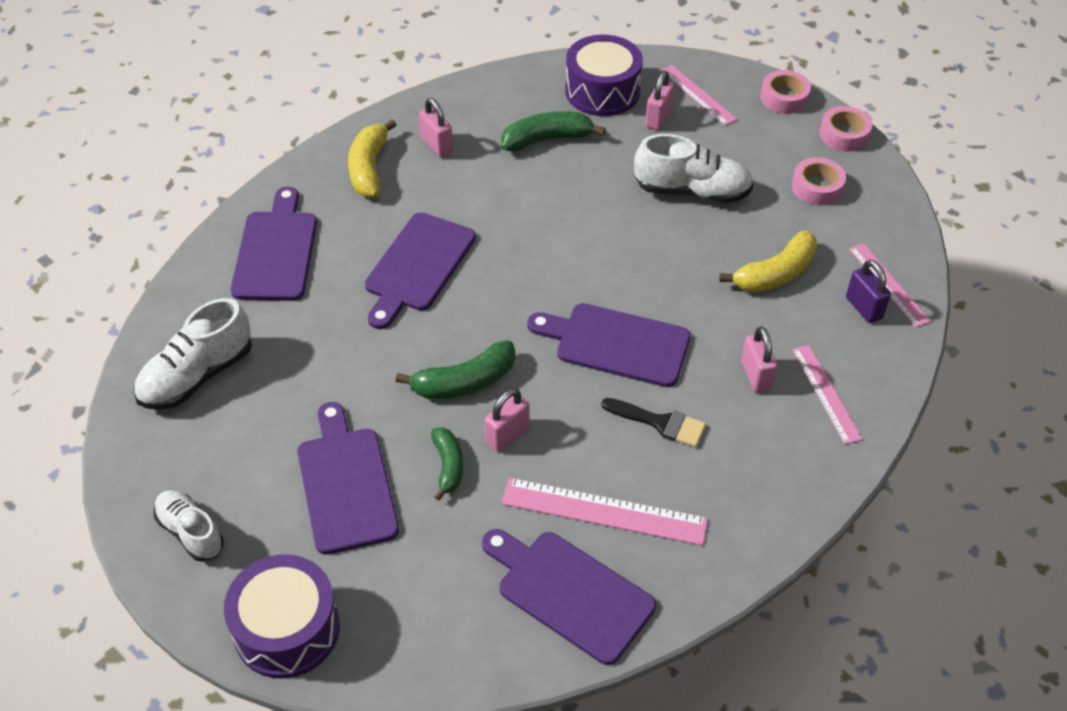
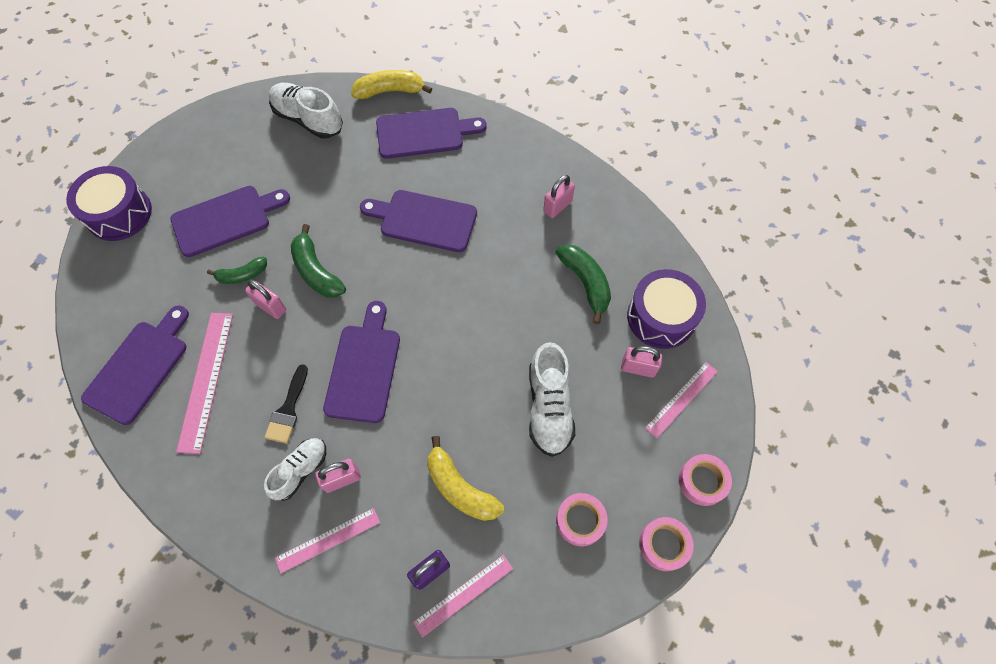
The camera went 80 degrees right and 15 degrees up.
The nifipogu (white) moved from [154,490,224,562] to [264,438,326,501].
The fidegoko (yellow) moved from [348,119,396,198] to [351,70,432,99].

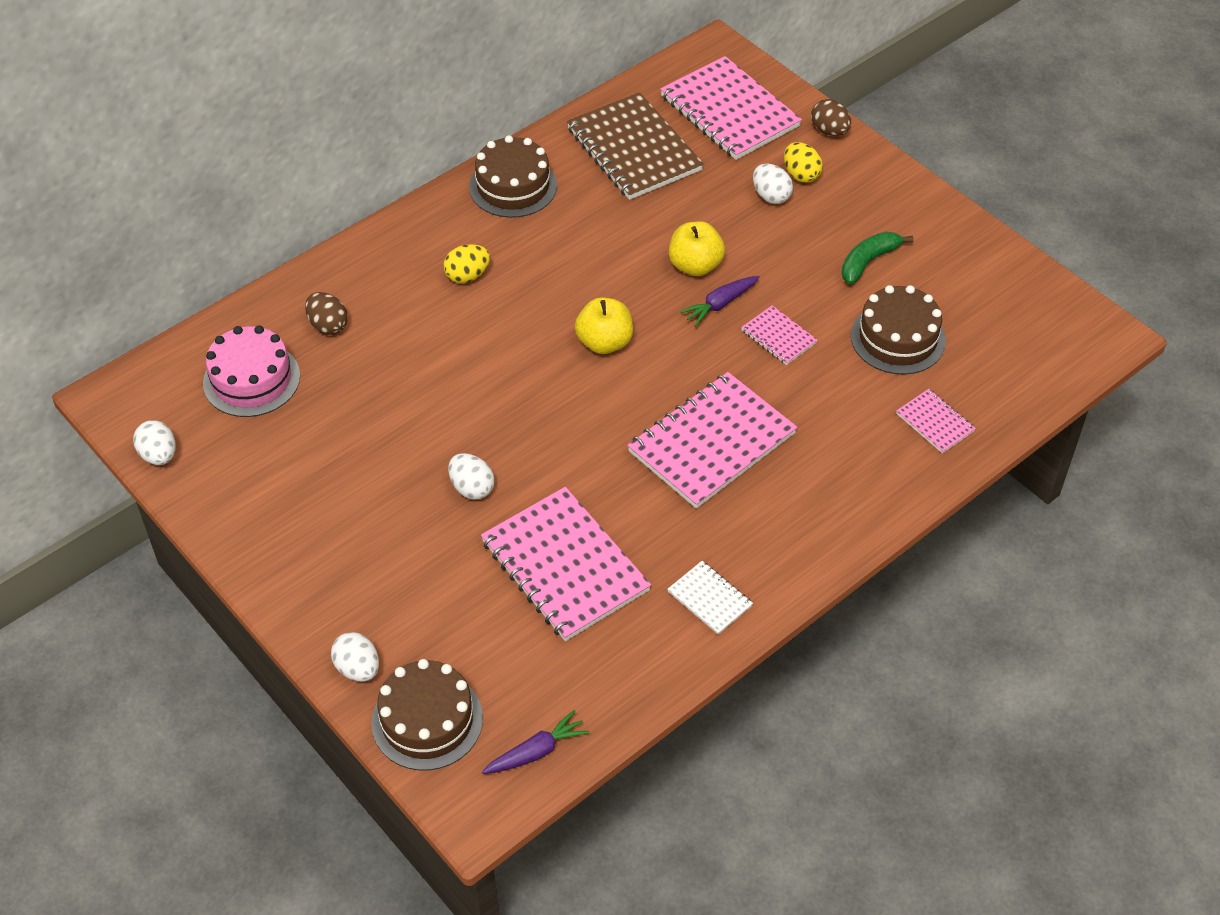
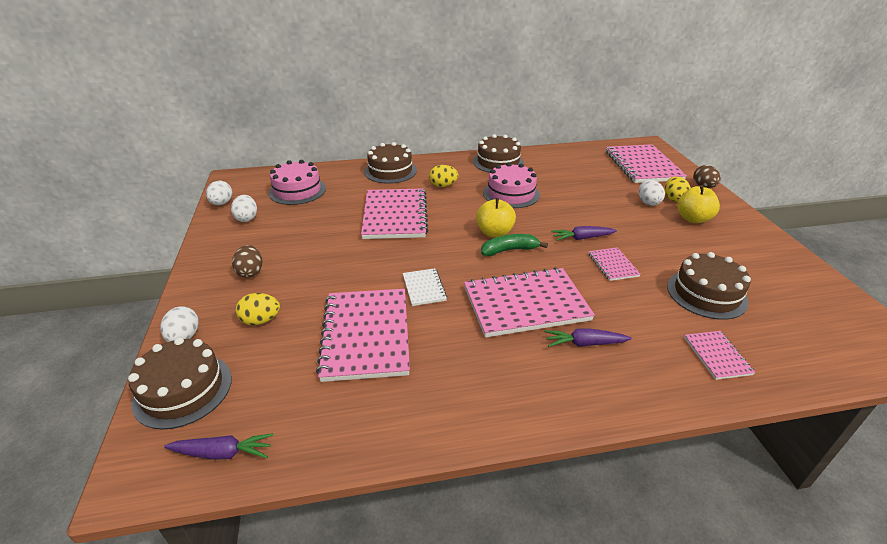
The camera went 30 degrees right and 15 degrees down.
The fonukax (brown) at [567,92,704,200] disappeared.
The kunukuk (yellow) at [235,293,280,325] appeared.
The fonukax (pink) at [361,188,428,239] appeared.
The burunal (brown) at [364,142,417,184] appeared.
The burunal (pink) at [483,162,540,208] appeared.
The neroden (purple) at [544,328,632,347] appeared.
The kunukuk (brown) moved from [305,292,348,335] to [232,245,263,278].
The kunukuk (white) moved from [448,453,495,500] to [231,195,257,222].
The fonukax (white) moved from [668,561,753,634] to [403,268,447,306].
The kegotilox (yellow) moved from [669,221,725,276] to [678,185,720,223].
The fidegoko (green) moved from [842,232,913,285] to [481,234,548,256].

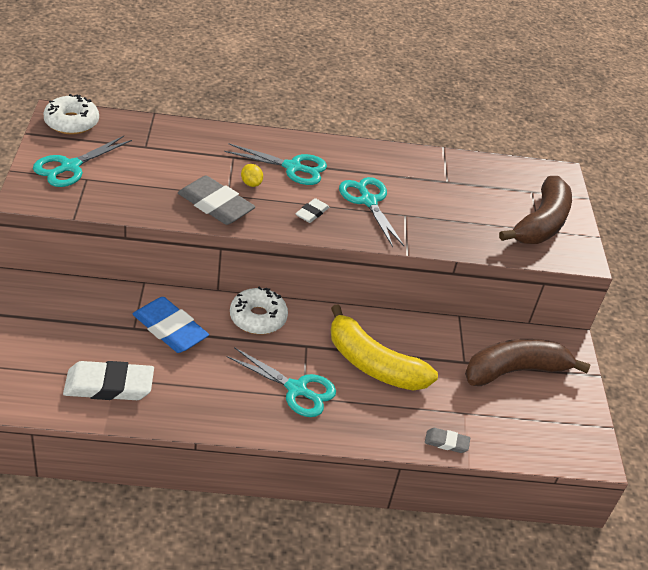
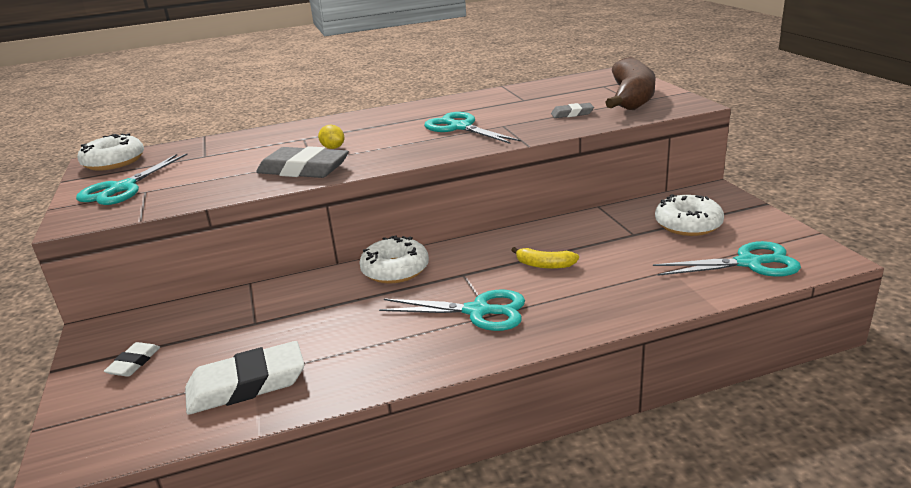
The camera went 10 degrees left and 15 degrees down.
The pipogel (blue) at [133,297,209,353] disappeared.
The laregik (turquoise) moved from [224,143,327,185] to [653,241,801,277].
The pipogel (white) moved from [295,198,329,223] to [104,342,160,377].
The pipogel (grey) moved from [425,428,470,453] to [551,103,594,118].
The fidegoko (brown) at [465,339,591,386] was replaced by the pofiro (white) at [655,194,724,236].
The fidegoko (yellow) at [331,304,438,391] changed to 0.44 times the size.

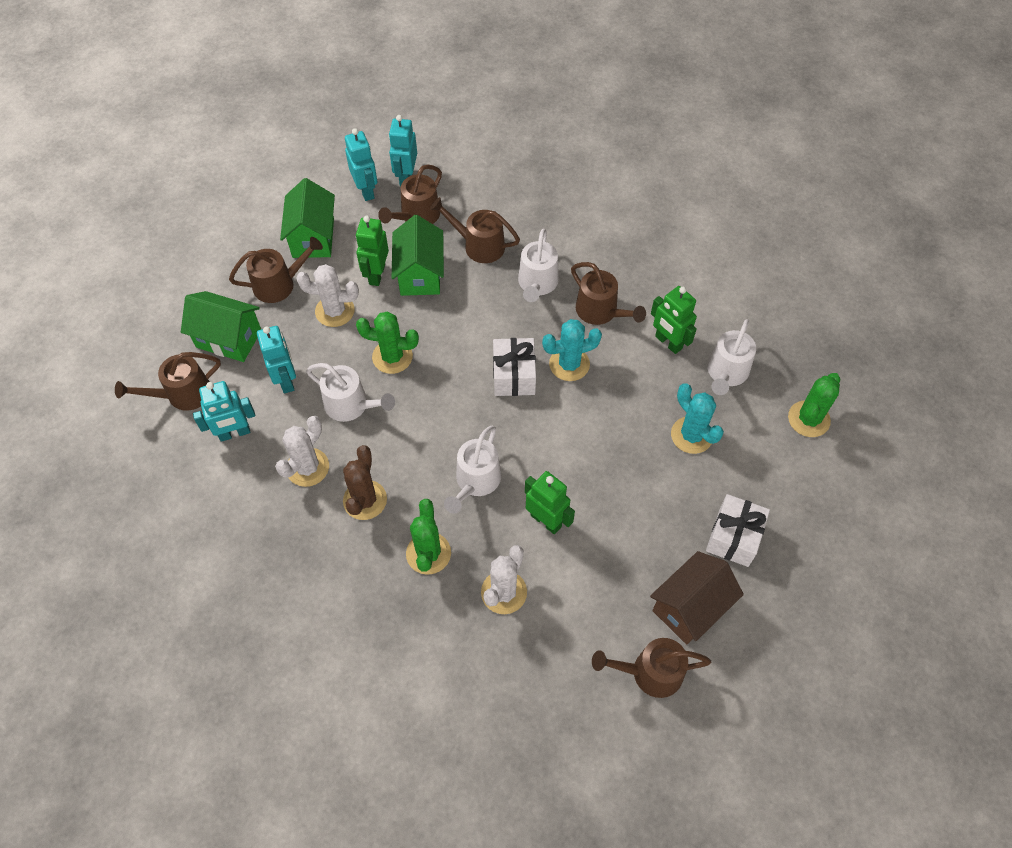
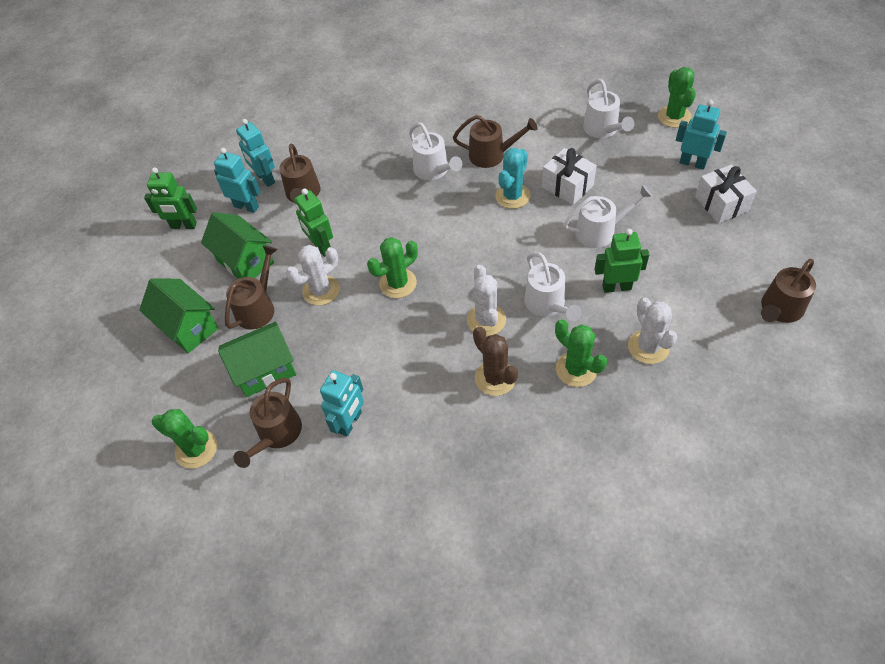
The camera went 40 degrees left and 5 degrees down.
The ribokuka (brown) at [430,197,520,263] disappeared.
The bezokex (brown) at [650,551,744,645] disappeared.
The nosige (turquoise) at [671,383,724,454] disappeared.
The nosige (green) at [152,409,217,469] appeared.
The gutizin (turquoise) moved from [257,326,296,393] to [676,100,727,170].
The nosige (white) moved from [275,416,329,487] to [467,265,506,336].
The ribokuka (white) moved from [306,363,395,422] to [563,185,652,248].
The bezokex (green) moved from [392,215,444,296] to [139,278,219,353].
The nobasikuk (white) moved from [493,338,536,396] to [542,148,597,205].
The gutizin (green) moved from [651,286,697,354] to [144,167,197,229].

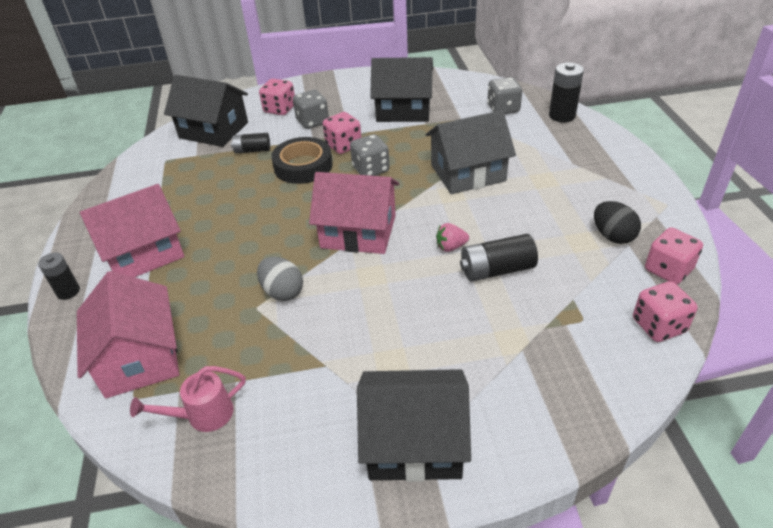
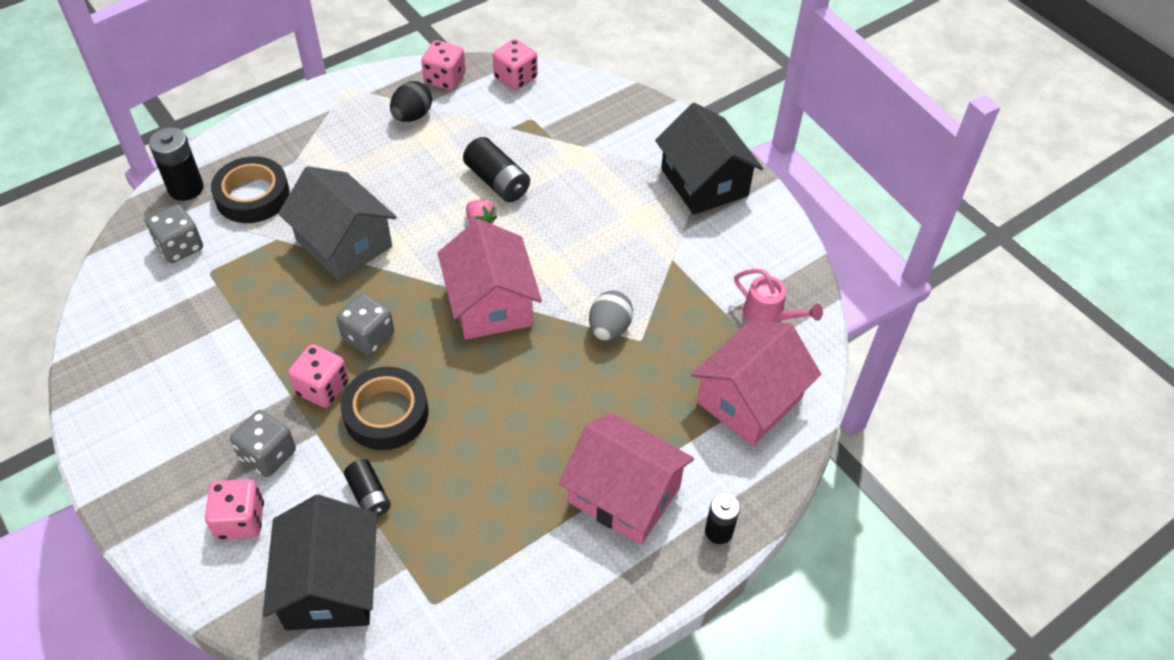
The camera went 120 degrees left and 10 degrees up.
The bezokex (black) at [370,57,433,122] disappeared.
The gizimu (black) at [211,157,290,223] appeared.

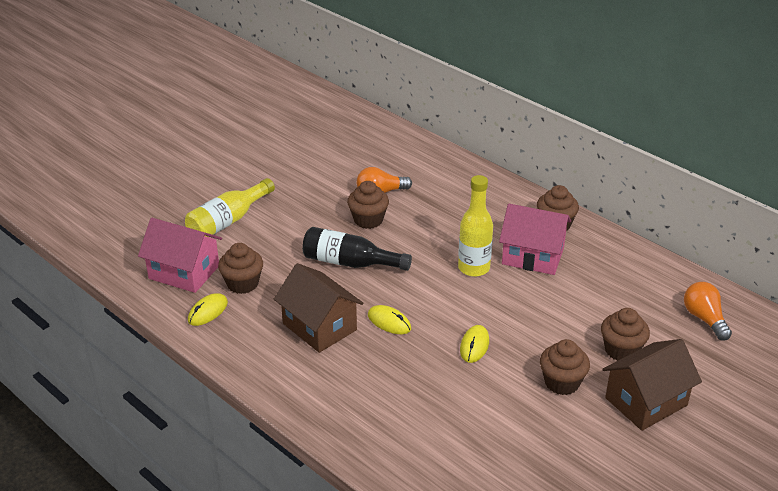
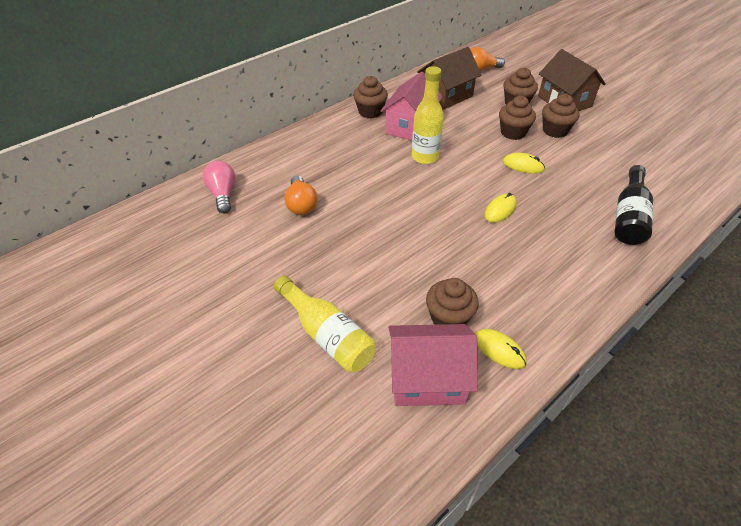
The camera went 85 degrees left and 10 degrees up.
The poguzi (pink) at [203,161,235,213] appeared.
The bezokex (brown) moved from [274,263,363,353] to [417,47,481,110].
The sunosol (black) moved from [302,227,412,271] to [615,165,653,245].
The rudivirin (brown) moved from [347,181,389,229] to [499,96,536,140].
The bezokex (pink) at [138,218,222,293] turned 60 degrees clockwise.

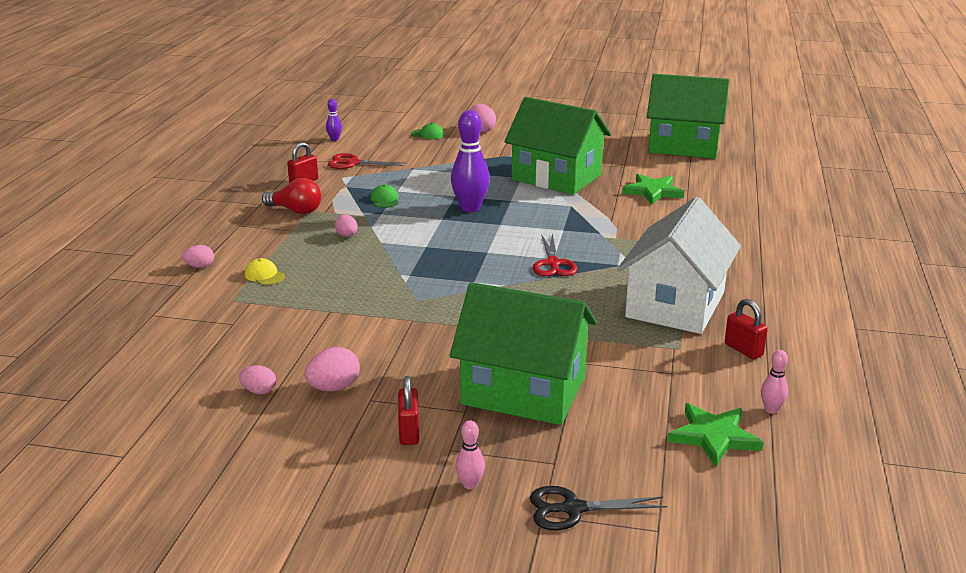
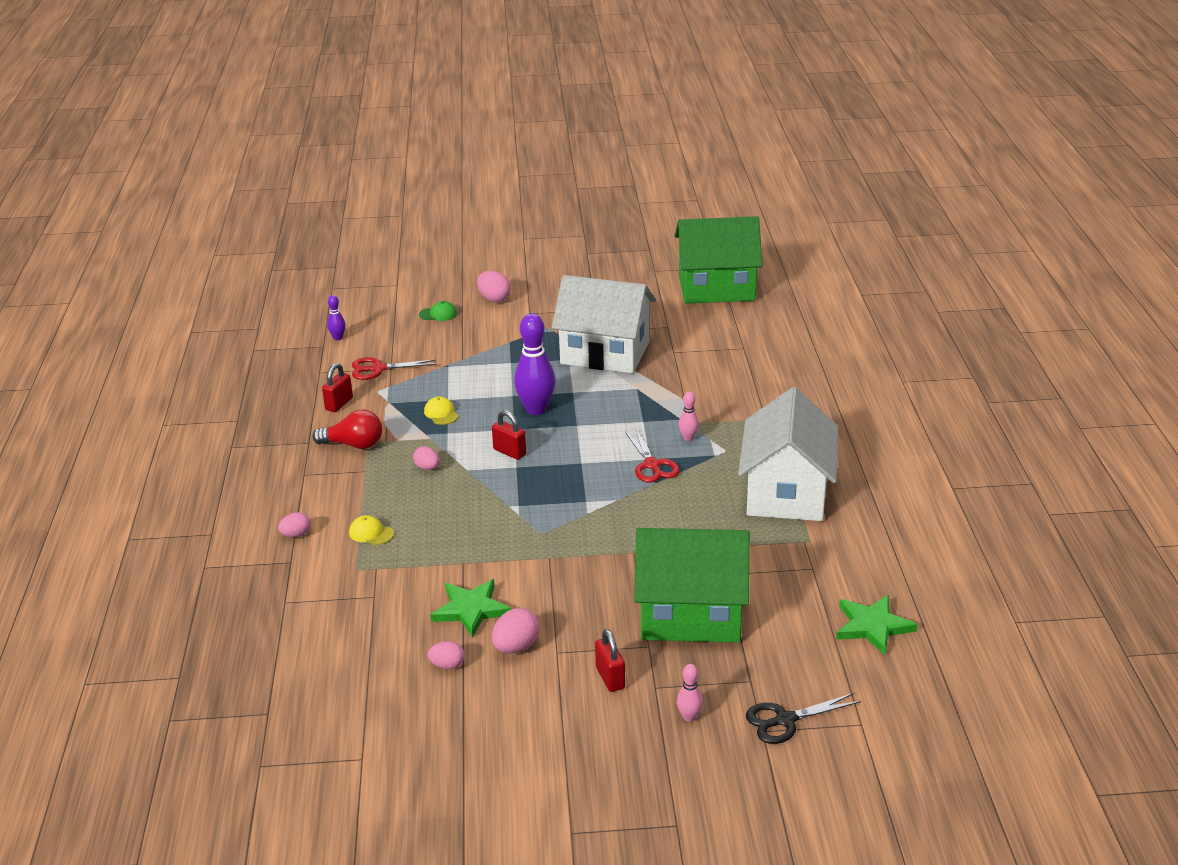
The camera went 15 degrees left and 5 degrees up.
The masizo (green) moved from [622,174,684,204] to [431,579,512,638].
The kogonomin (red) moved from [725,299,768,359] to [492,410,526,460].
The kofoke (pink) moved from [761,350,788,414] to [679,392,699,441].
The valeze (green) at [371,185,399,208] became the valeze (yellow) at [424,397,458,425].
The bezokex (green) at [504,97,611,195] became the bezokex (white) at [552,275,656,373].

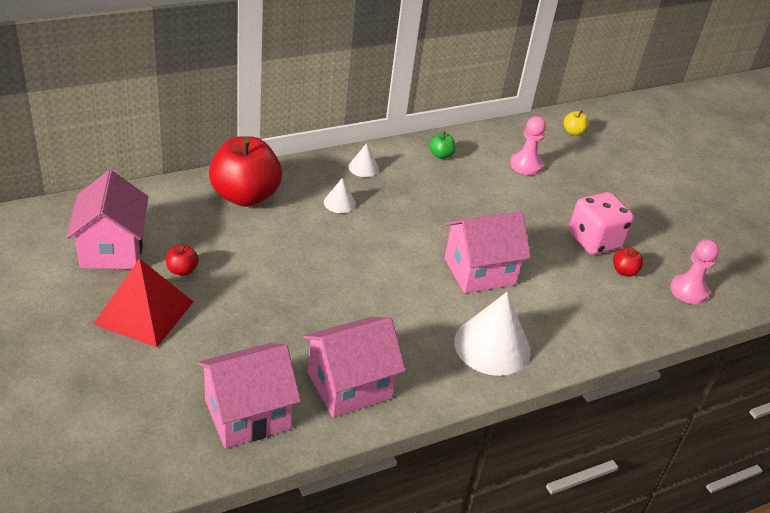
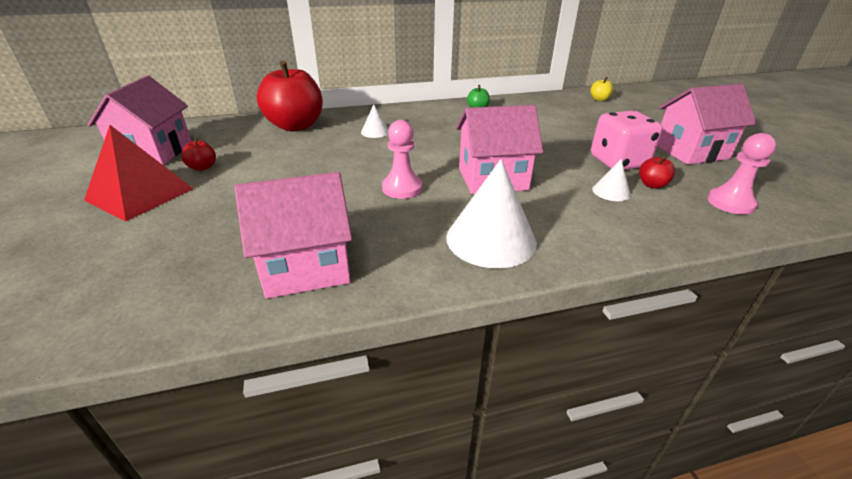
The camera went 15 degrees right and 5 degrees down.
The bezokex (pink) moved from [197,343,301,449] to [657,84,757,165].
The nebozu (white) moved from [348,143,379,177] to [592,159,631,201].
The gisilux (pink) moved from [510,116,546,175] to [382,120,422,199].

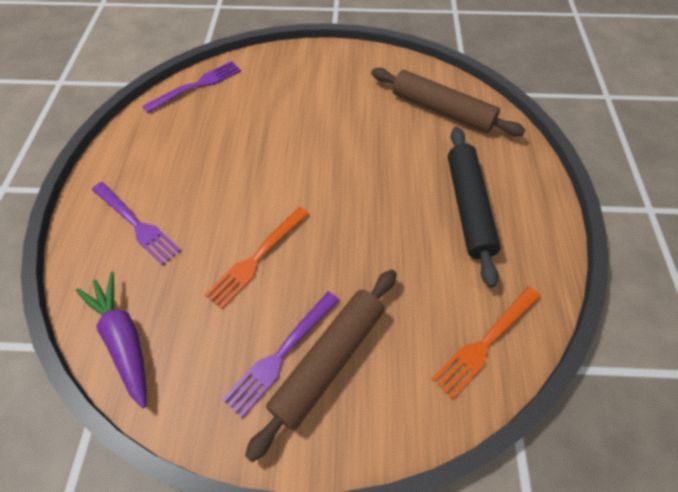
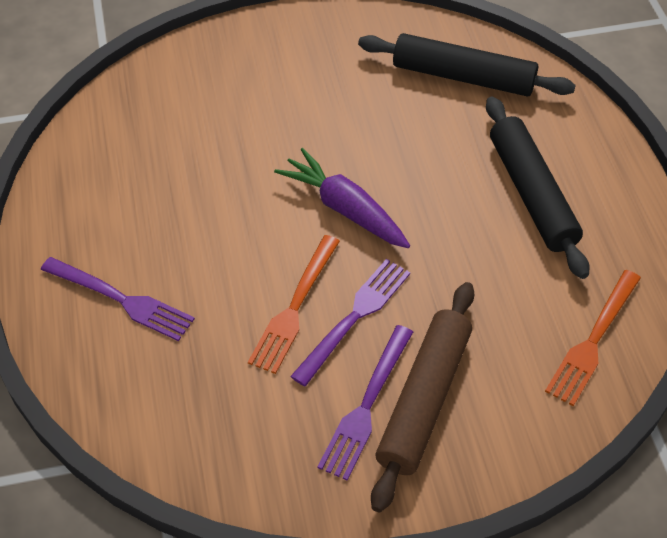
The camera went 15 degrees left and 5 degrees down.
The neroden (purple) moved from [76,271,147,408] to [274,148,410,248].
The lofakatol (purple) moved from [142,61,241,113] to [290,259,410,386].
The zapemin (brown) at [371,68,526,136] became the zapemin (black) at [358,33,576,97].

